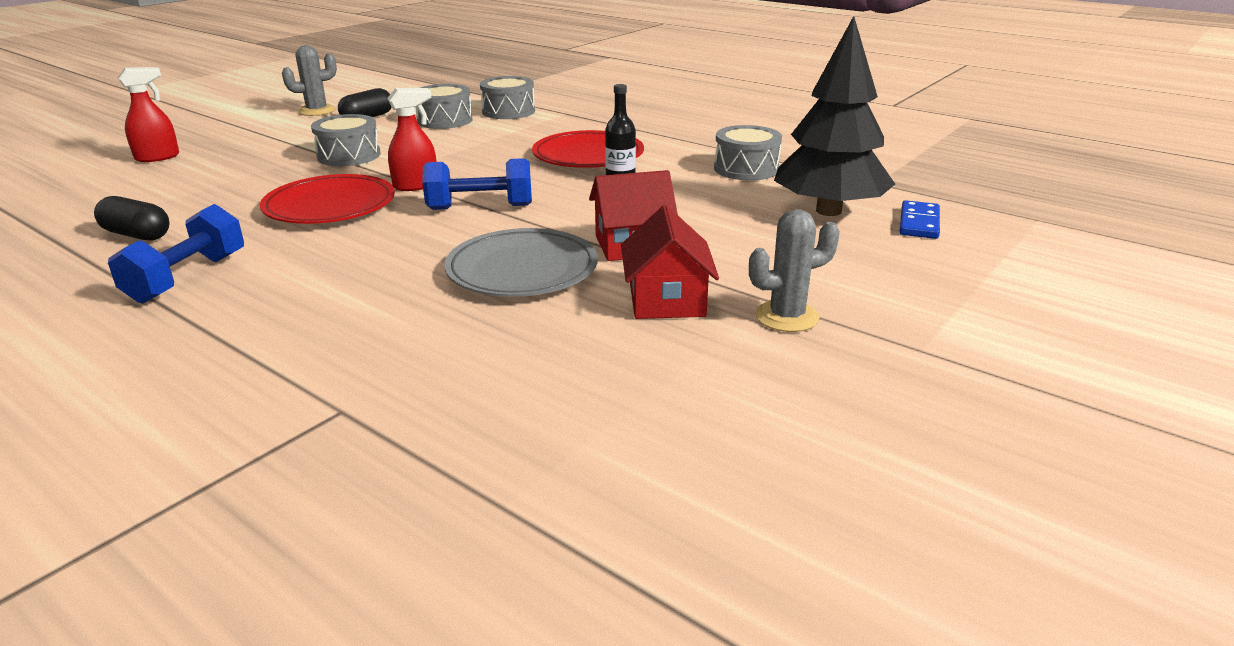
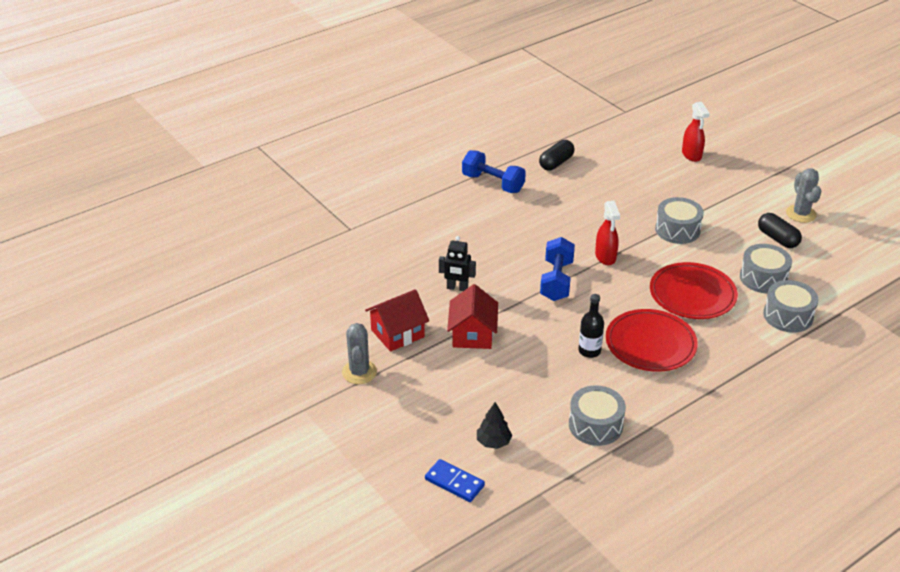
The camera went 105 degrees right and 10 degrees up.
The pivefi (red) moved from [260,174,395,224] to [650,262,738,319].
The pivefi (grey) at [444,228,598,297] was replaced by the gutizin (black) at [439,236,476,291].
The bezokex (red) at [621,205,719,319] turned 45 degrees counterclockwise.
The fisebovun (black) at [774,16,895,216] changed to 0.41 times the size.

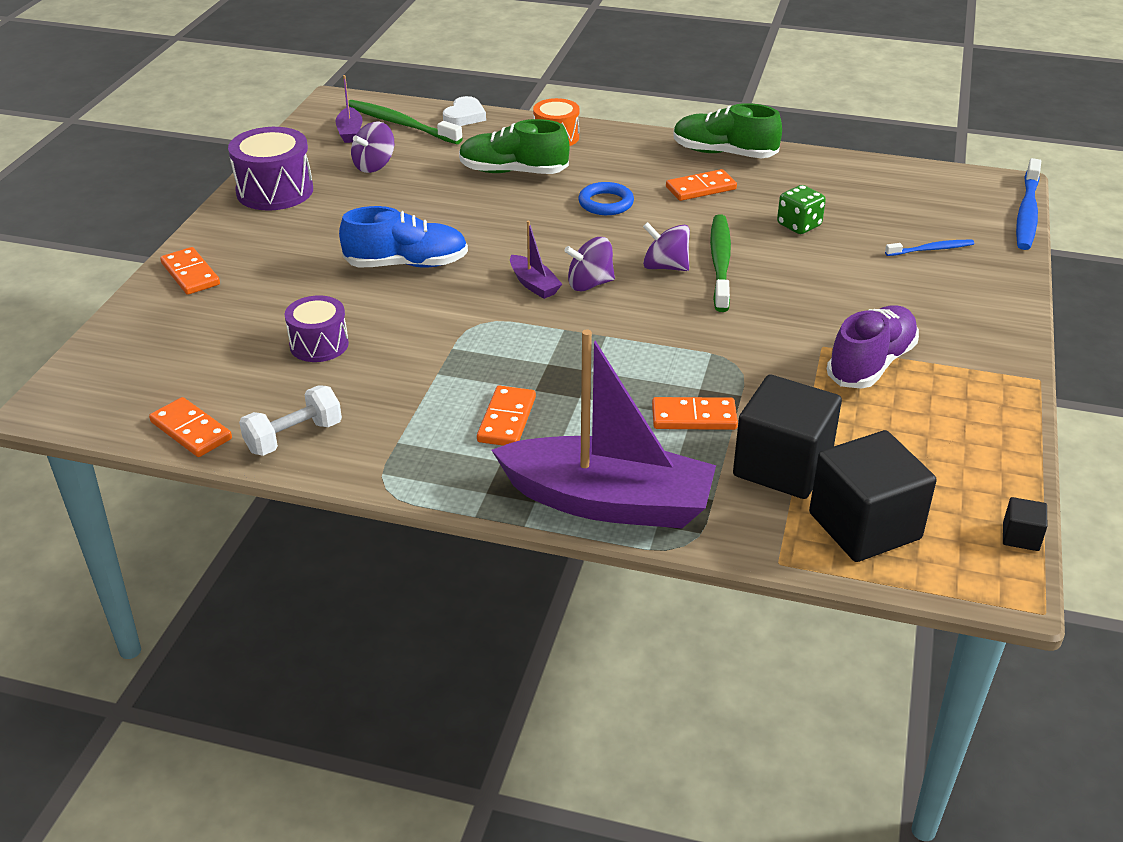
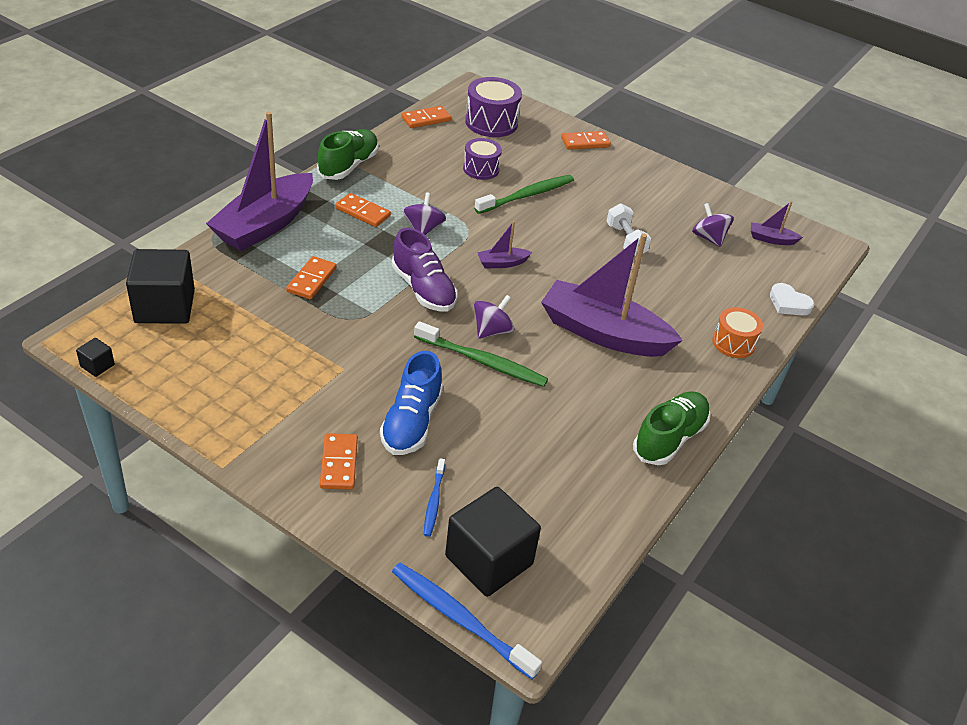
The camera went 105 degrees right and 5 degrees up.
The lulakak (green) at [777,185,826,234] disappeared.
The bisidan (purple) moved from [228,127,313,210] to [465,77,522,137].
The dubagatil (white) moved from [239,385,342,456] to [606,203,651,257].
The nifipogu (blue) moved from [339,206,468,268] to [380,351,443,455].
The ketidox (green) moved from [348,100,463,144] to [474,175,574,214].
The nifipogu (green) moved from [459,119,570,174] to [317,129,379,180].
The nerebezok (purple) moved from [564,237,615,291] to [403,192,446,235].
The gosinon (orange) moved from [666,169,737,201] to [320,433,358,490].
The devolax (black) moved from [733,375,842,499] to [445,487,541,597].
The nifipogu (purple) moved from [827,305,919,389] to [392,228,458,312].
The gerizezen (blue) at [578,182,634,215] was replaced by the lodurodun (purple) at [541,233,683,357].

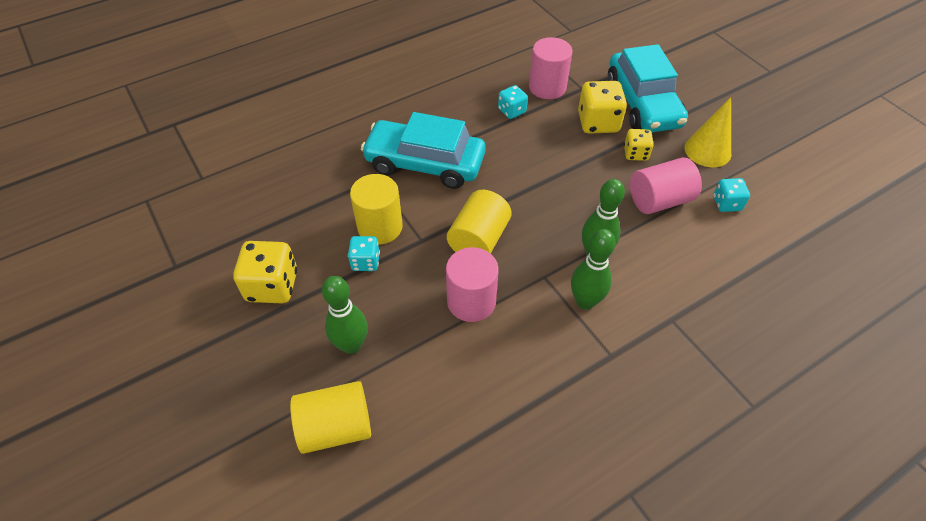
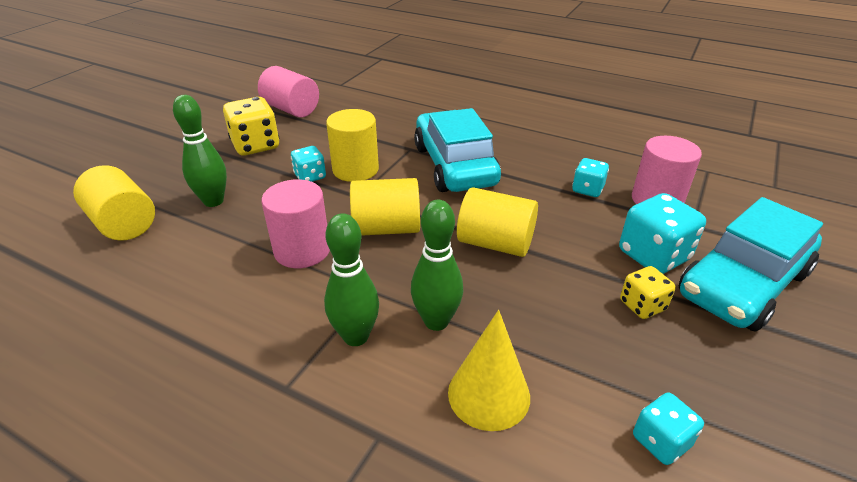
The camera went 60 degrees right and 15 degrees down.
The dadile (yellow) at [457,187,538,257] appeared.
The dadile (pink) moved from [630,157,702,214] to [258,66,319,118].
The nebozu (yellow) moved from [684,97,731,167] to [448,310,530,431].
The lulakak (yellow) at [578,81,627,134] became the lulakak (turquoise) at [619,193,706,274].

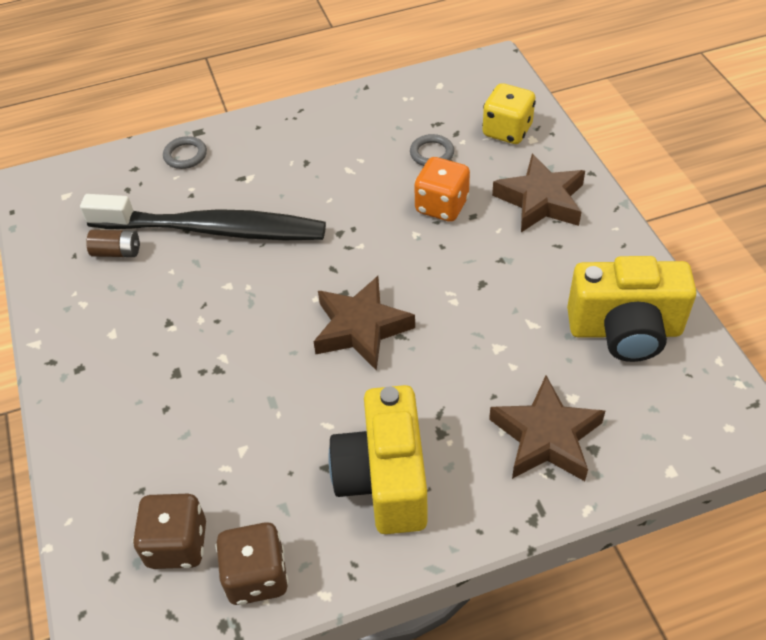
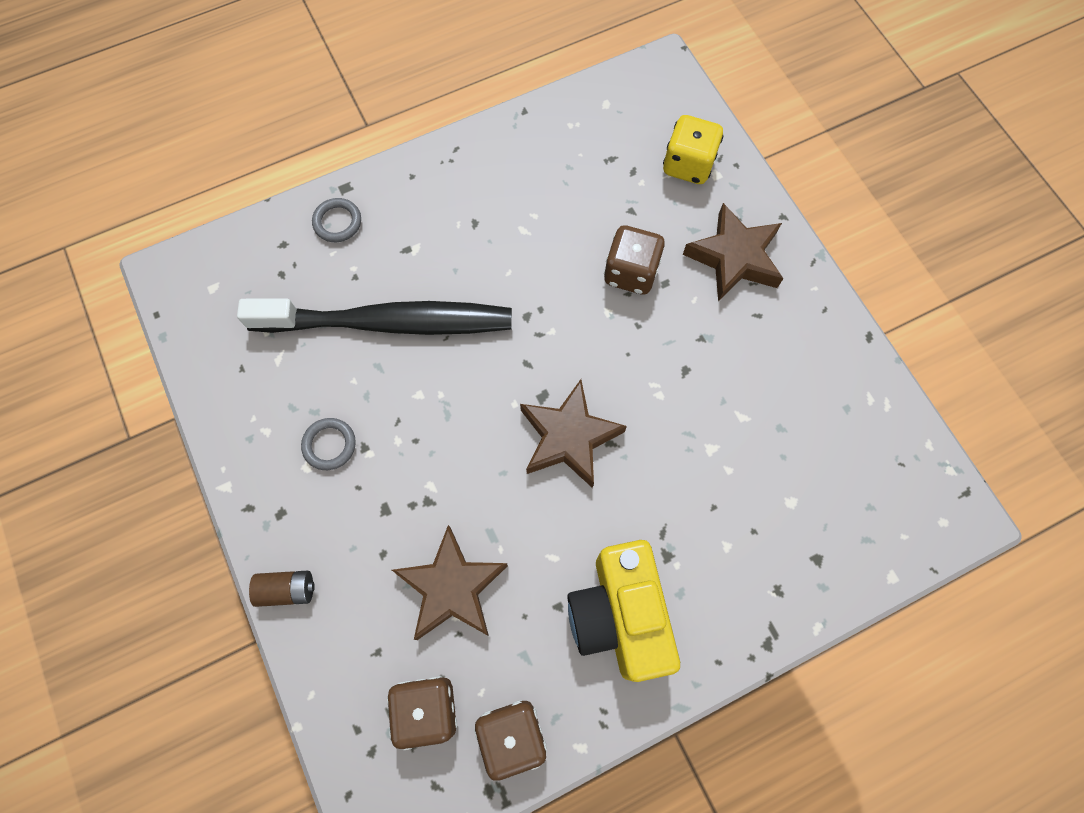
The camera went 10 degrees left and 20 degrees up.
The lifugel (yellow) at [567,256,697,362] disappeared.
The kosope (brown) moved from [86,230,140,257] to [249,571,315,607].
The gerizezen (grey) moved from [410,134,454,166] to [301,418,356,470].
The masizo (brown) moved from [489,375,605,481] to [392,525,508,640].
The lulakak (orange) at [414,157,470,222] became the lulakak (brown) at [604,225,665,295].

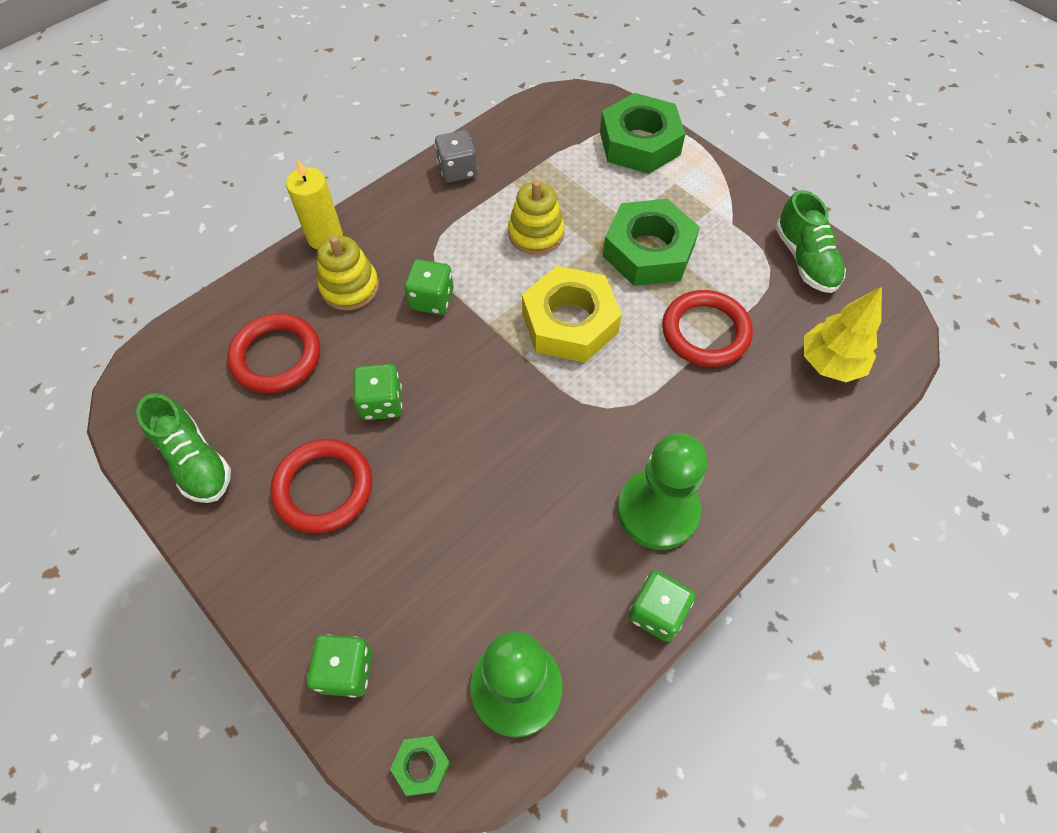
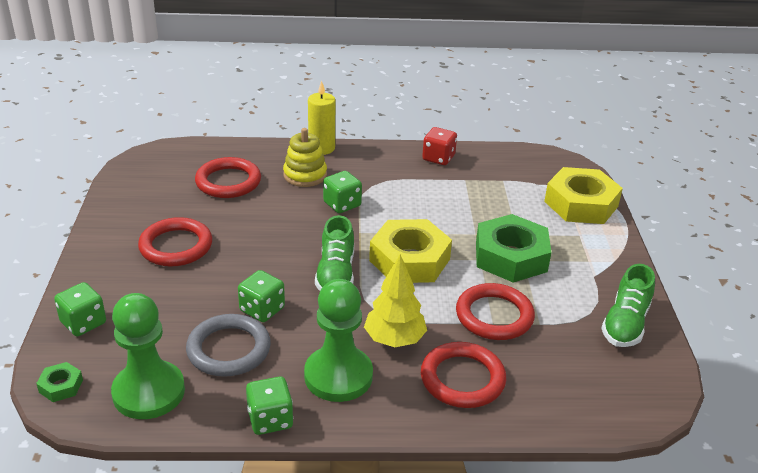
The camera went 40 degrees right and 25 degrees down.
The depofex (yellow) at [508,180,565,255] disappeared.
The gerizezen (grey) at [186,314,271,377] appeared.
The gerizezen (red) at [421,342,506,408] appeared.
The nifipogu (green) moved from [136,393,231,503] to [315,215,354,291].
The lulakak (green) moved from [353,364,402,420] to [238,270,285,322].
The fisebovun (yellow) moved from [804,287,882,382] to [364,254,427,347].
The lulakak (grey) at [435,130,477,183] became the lulakak (red) at [422,127,457,165].
The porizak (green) at [600,93,685,174] became the porizak (yellow) at [544,167,623,224].

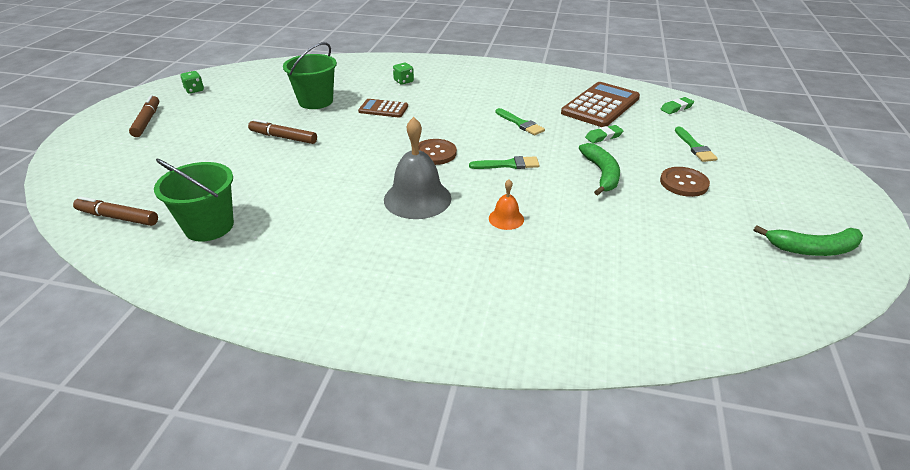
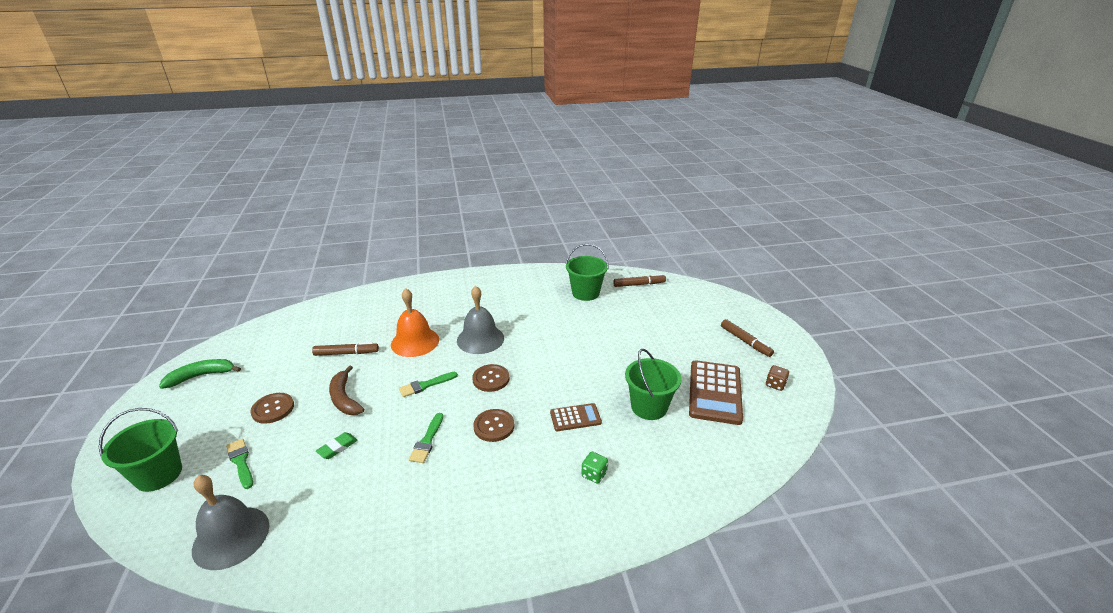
The camera went 155 degrees right and 5 degrees down.
The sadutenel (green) at [99,408,182,492] appeared.
The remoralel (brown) at [473,409,514,442] appeared.
The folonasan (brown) moved from [248,119,317,144] to [312,342,379,356].
The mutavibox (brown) moved from [561,82,640,127] to [689,360,743,425].
The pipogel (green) at [660,97,694,114] was replaced by the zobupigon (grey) at [192,475,269,570].
The lulakak (green) at [180,71,204,94] became the lulakak (brown) at [766,365,789,391].
The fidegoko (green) at [579,143,620,196] became the fidegoko (brown) at [329,365,364,415].
The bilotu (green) at [496,108,545,135] turned 105 degrees counterclockwise.
The zobupigon (orange) at [489,179,524,230] changed to 1.99 times the size.

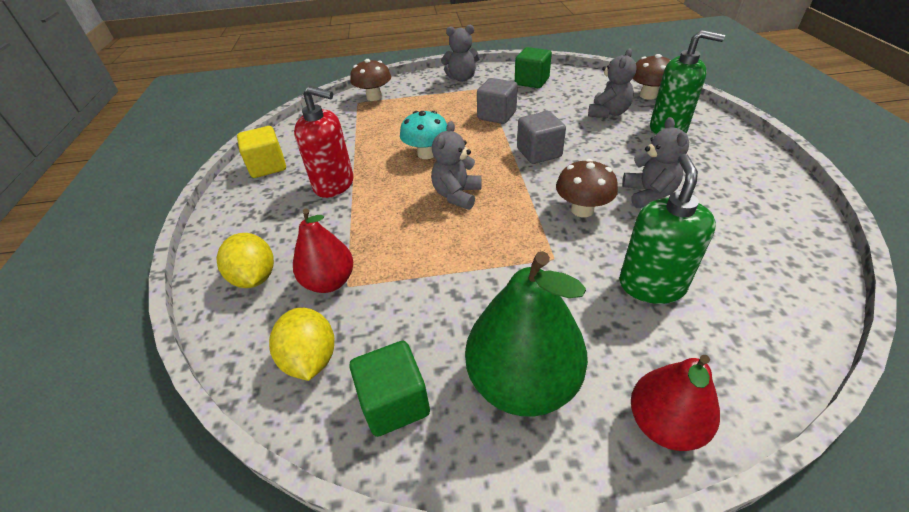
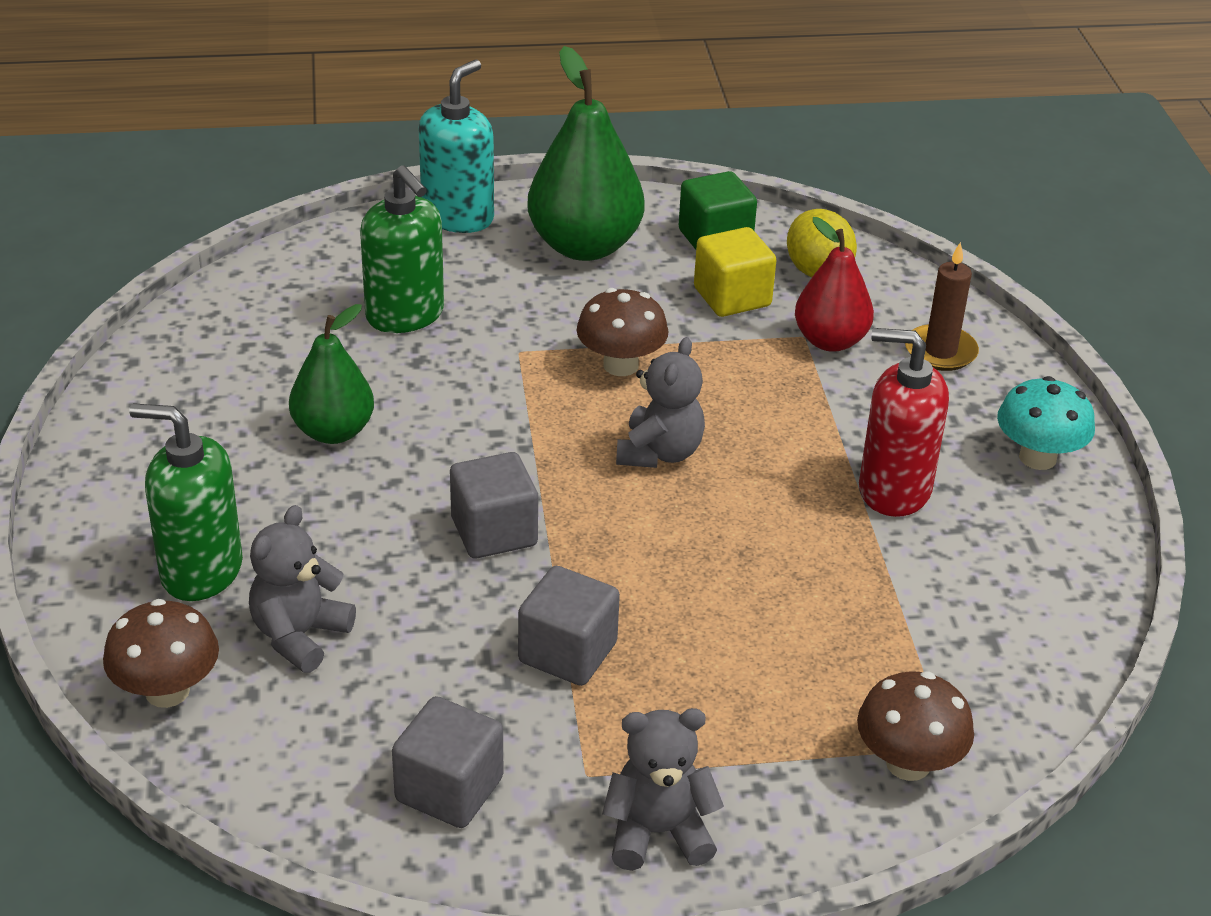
The camera went 175 degrees right and 5 degrees down.
The devolax (yellow) moved from [237,126,286,178] to [694,227,776,317].
The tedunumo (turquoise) moved from [400,111,447,159] to [997,376,1095,470].
The tedunumo (brown) moved from [556,159,618,217] to [577,288,668,376].
The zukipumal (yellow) at [216,233,274,288] was replaced by the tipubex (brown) at [905,242,979,371].
The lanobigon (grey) at [622,117,689,208] was replaced by the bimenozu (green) at [289,304,374,444].
The bimenozu (red) at [631,355,720,451] was replaced by the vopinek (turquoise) at [419,60,494,233].
The devolax (green) at [515,47,552,88] became the devolax (grey) at [392,696,503,828].
The vopinek (green) at [619,154,716,304] turned 45 degrees counterclockwise.

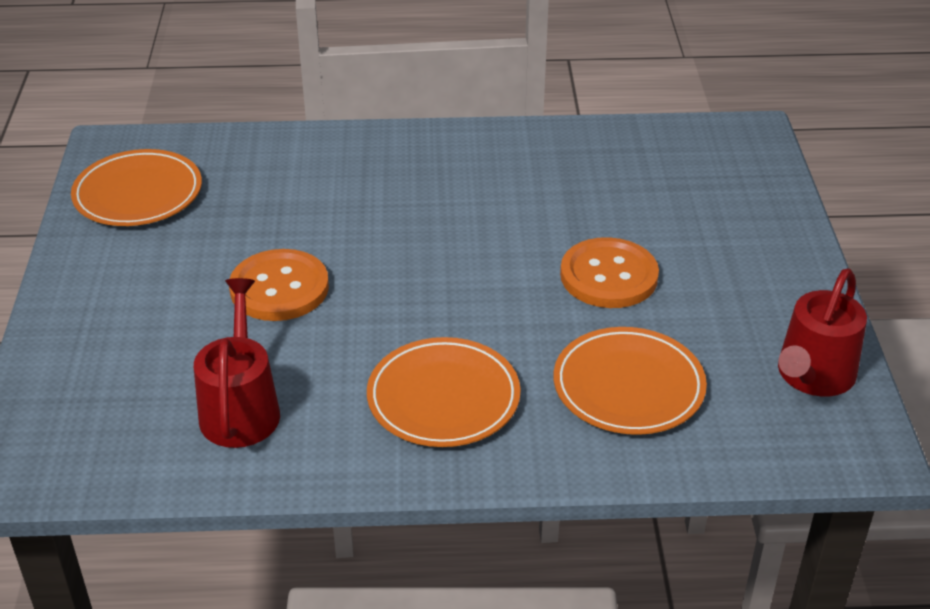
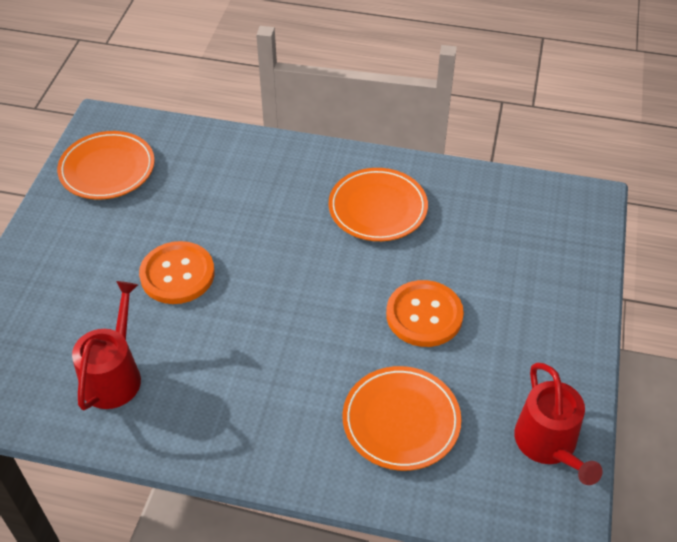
The camera went 15 degrees right and 10 degrees up.
The pivefi (orange) moved from [367,337,521,447] to [329,168,428,241].
The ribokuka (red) at [778,268,867,396] turned 60 degrees counterclockwise.

